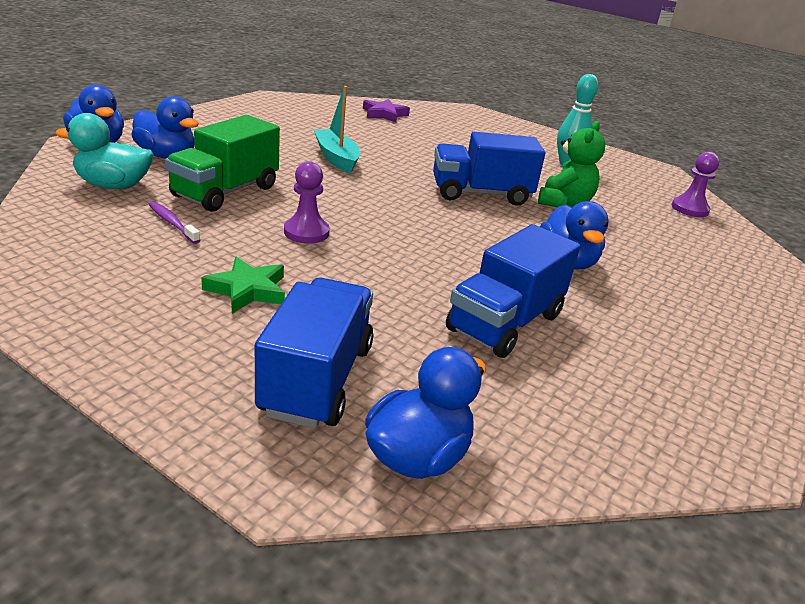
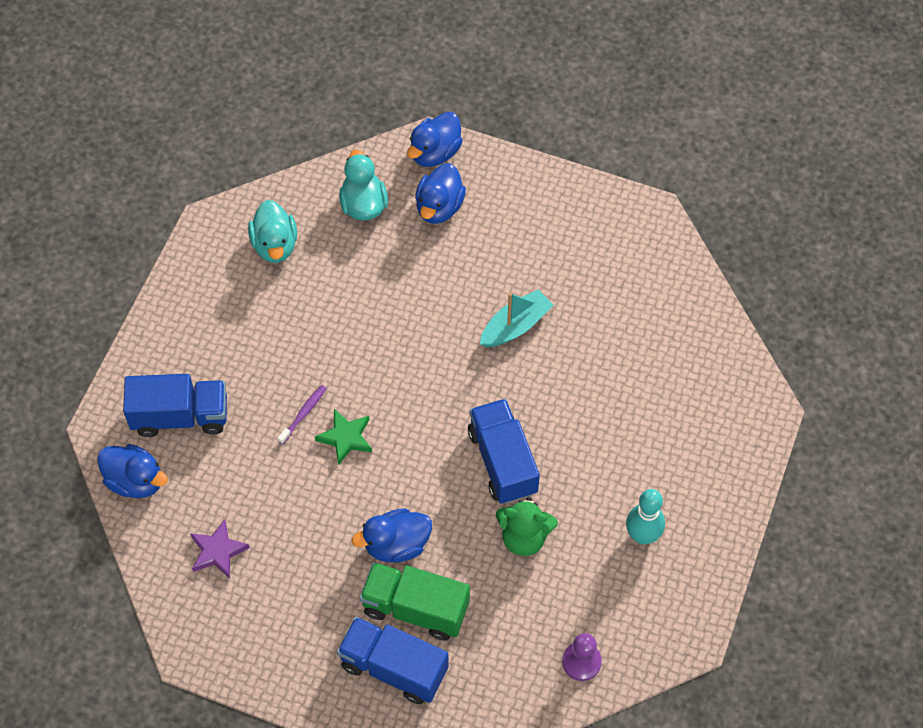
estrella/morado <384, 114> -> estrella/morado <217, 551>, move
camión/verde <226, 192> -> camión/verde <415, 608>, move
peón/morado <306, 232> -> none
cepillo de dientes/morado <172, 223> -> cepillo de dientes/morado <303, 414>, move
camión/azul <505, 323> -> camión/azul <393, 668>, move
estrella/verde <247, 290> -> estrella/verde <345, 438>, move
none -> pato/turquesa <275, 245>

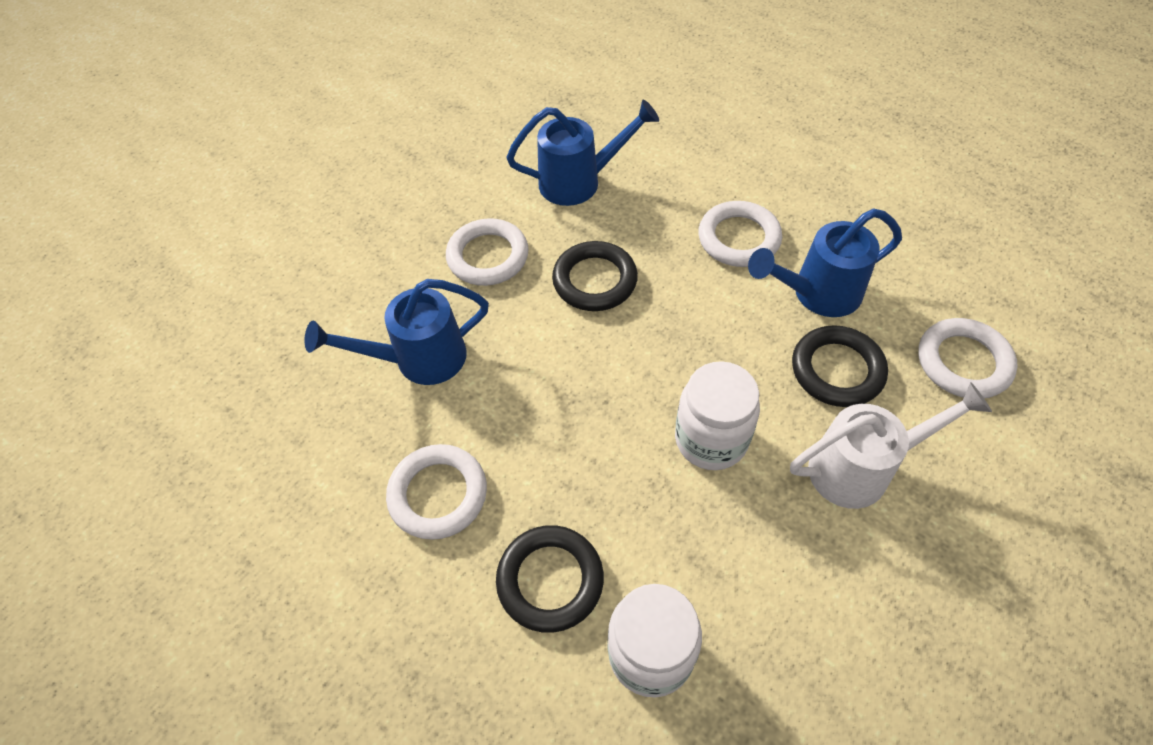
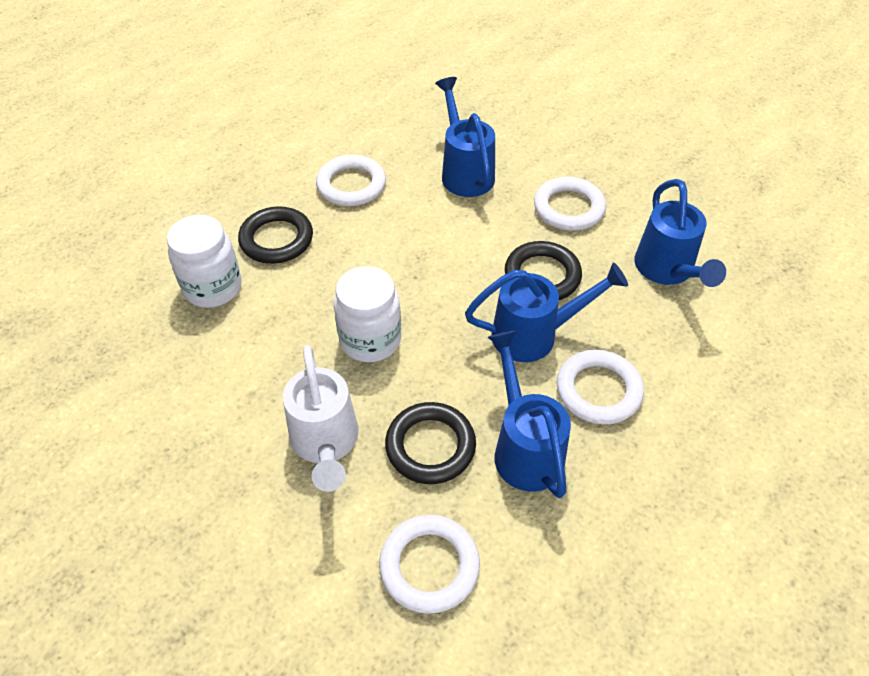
none -> regadera/azul <534, 335>

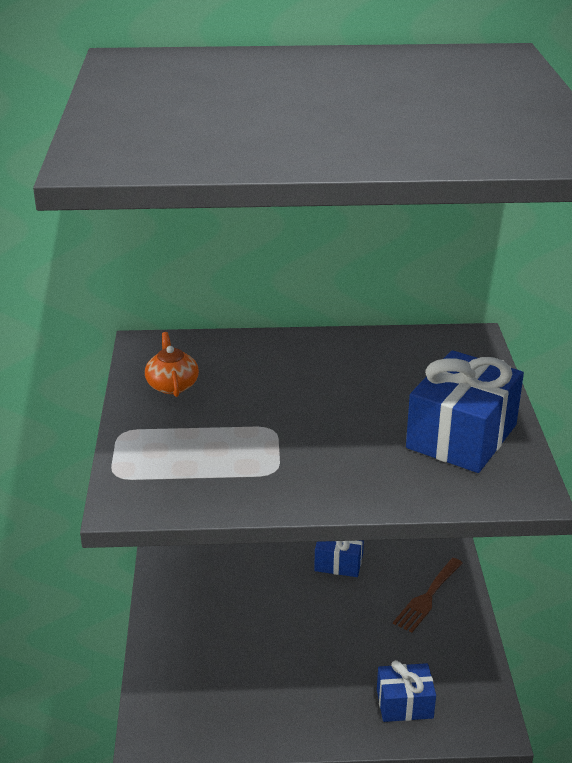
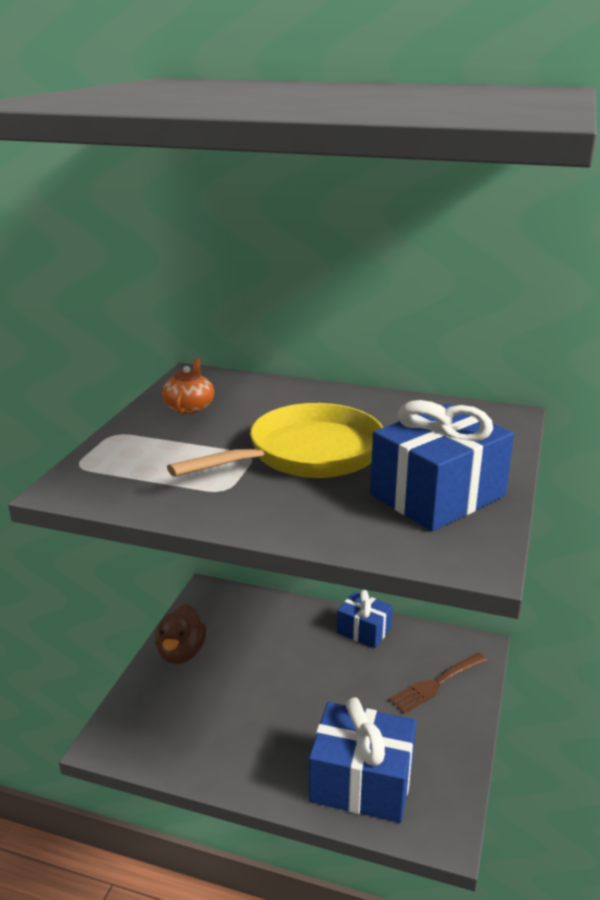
regalo/azul <404, 704> -> regalo/azul <361, 782>, x1.69
none -> sartén/amarillo <307, 454>
none -> pato/marrón <181, 653>

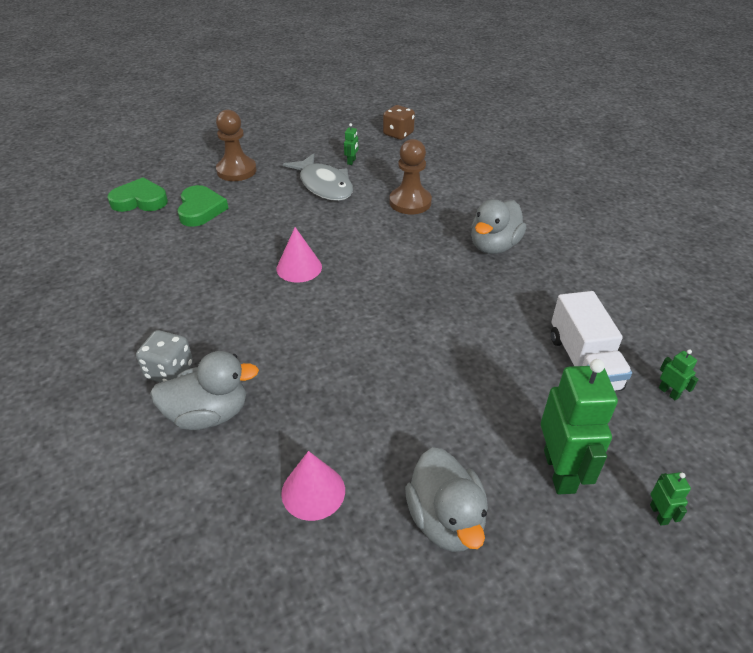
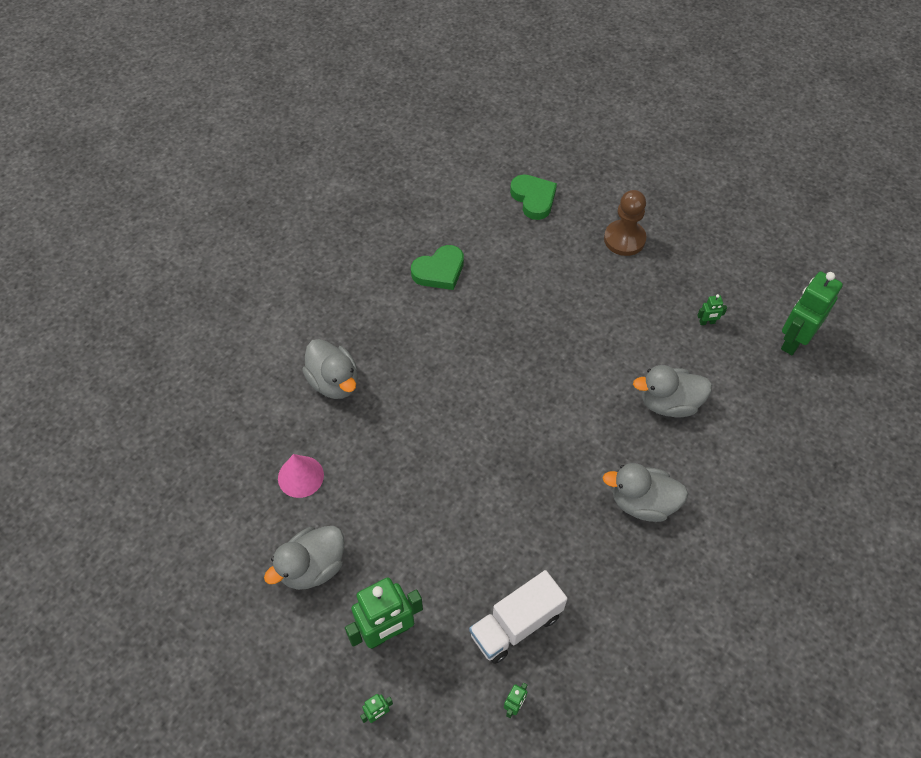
dado/marrón <398, 134> -> robot/verde <794, 340>
peón/marrón <410, 202> -> pato/gris <669, 403>
pez/gris <324, 185> -> none
corazón/verde <200, 209> -> corazón/verde <439, 271>, move
cono/rosa <299, 267> -> none
dado/gris <169, 371> -> none

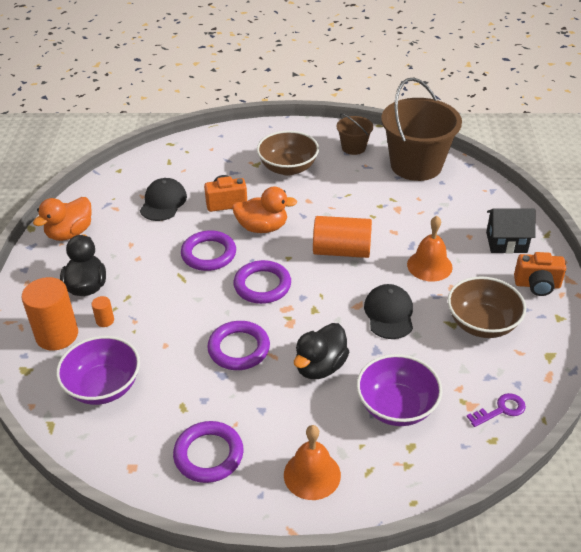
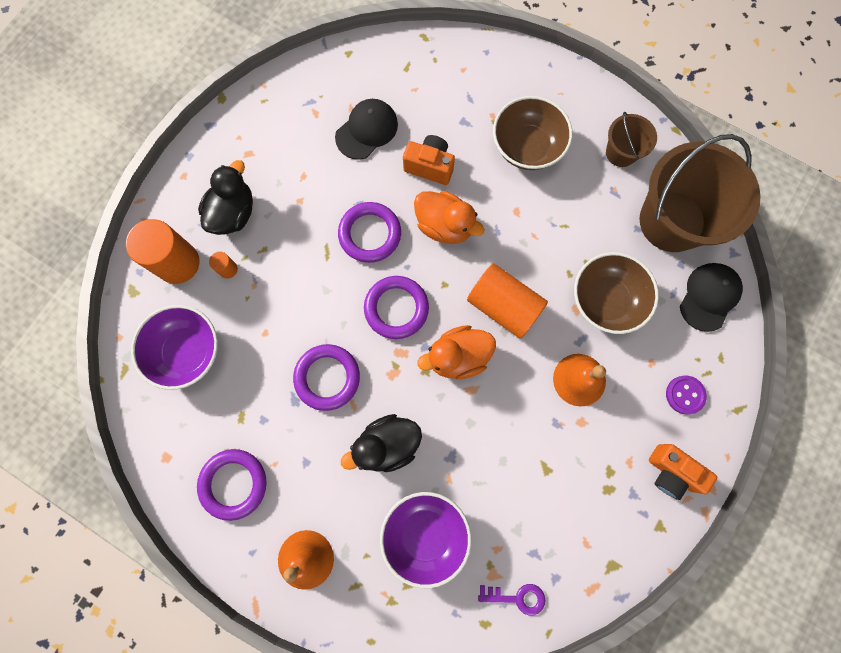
pato/naranja <70, 233> -> pato/naranja <458, 356>, move
casa/negro <506, 242> -> botón/morado <685, 395>
cuenco/marrón <482, 324> -> cuenco/marrón <606, 300>, move
gorra/negro <389, 314> -> gorra/negro <709, 297>, move

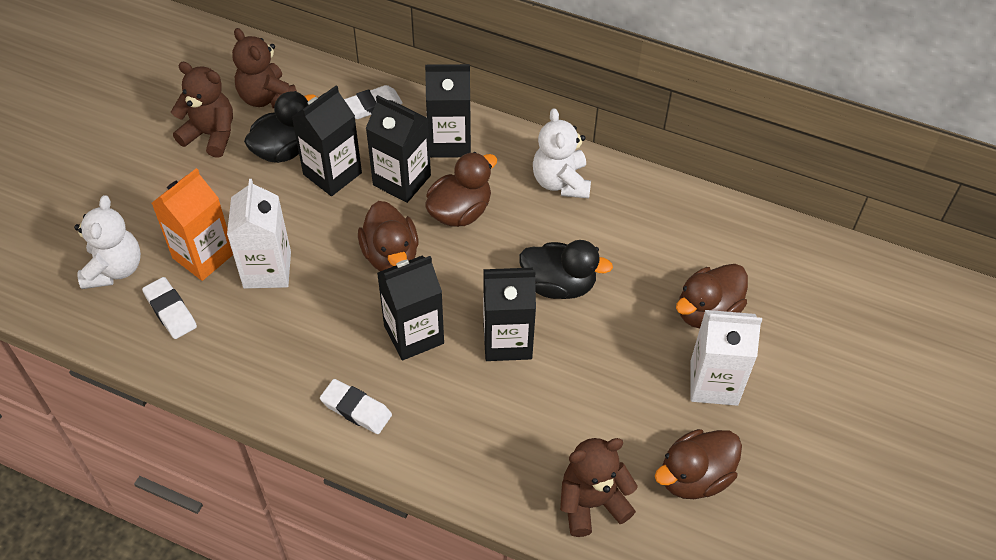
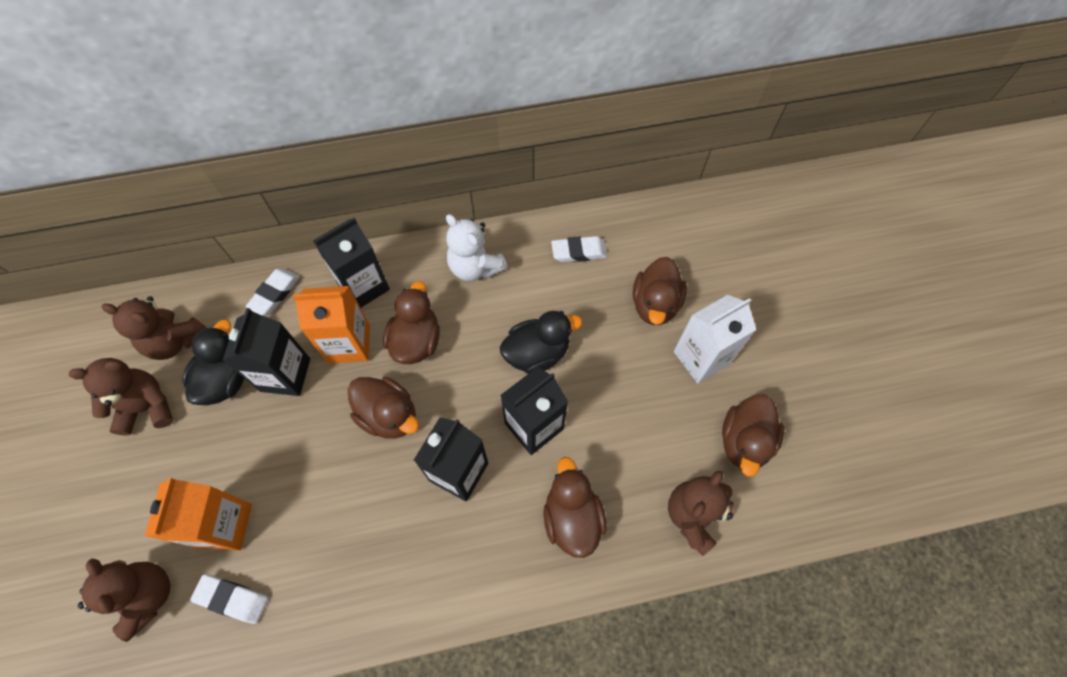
cartón de leche/negro <402, 180> -> cartón de leche/naranja <349, 344>
cartón de leche/blanco <267, 269> -> none
osito/blanco <114, 269> -> osito/marrón <147, 596>
goma de borrar/blanco <356, 409> -> goma de borrar/blanco <578, 252>, move
none -> pato/marrón <572, 517>

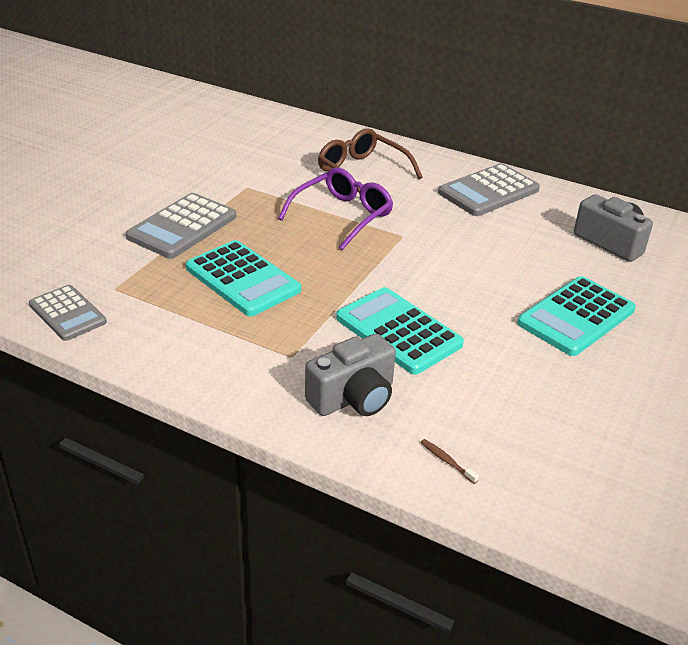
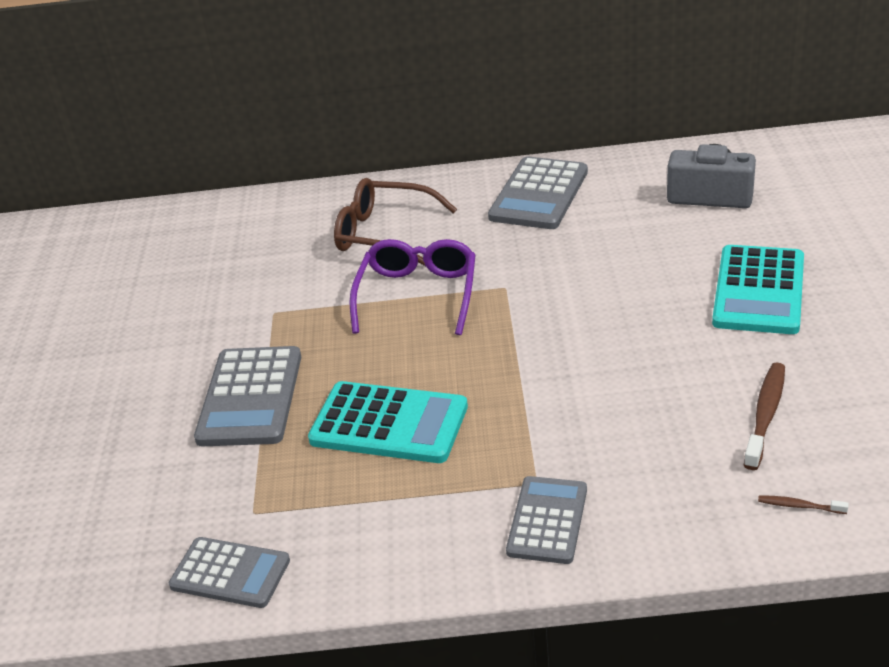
calculadora/turquesa <398, 331> -> none
cámara/gris <353, 398> -> none
none -> cepillo de dientes/marrón <765, 414>
none -> calculadora/gris <547, 520>

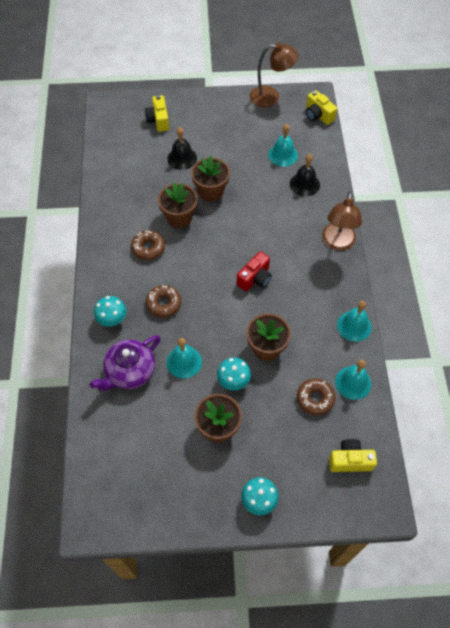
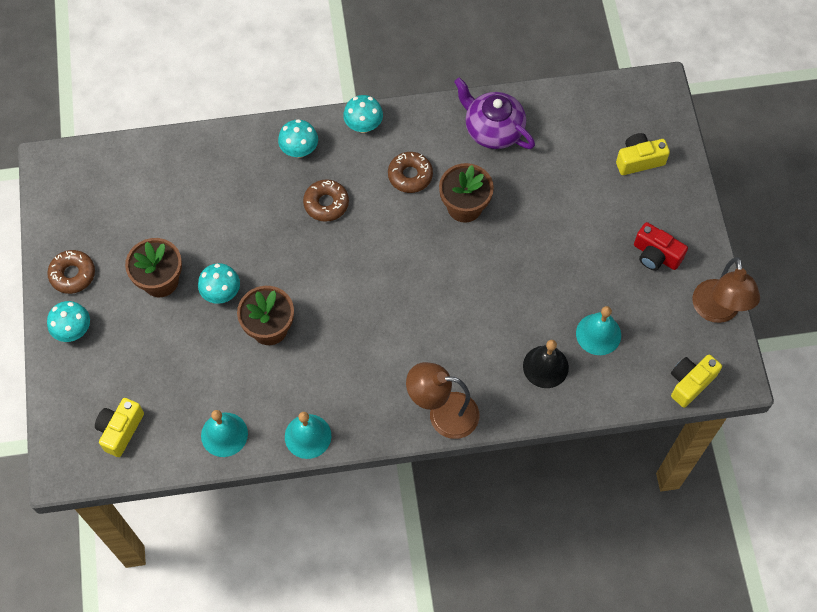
campana/negro <182, 158> -> none
maceta/marrón <211, 191> -> none
cámara/rojo <255, 278> -> cámara/rojo <656, 255>, move
tetera/morado <130, 372> -> tetera/morado <492, 129>, move
campana/turquesa <184, 362> -> none
rosquilla/marrón <315, 399> -> rosquilla/marrón <72, 274>, move
cámara/amarillo <350, 460> -> cámara/amarillo <120, 430>, 150 degrees counterclockwise
none -> seta/turquesa <363, 125>

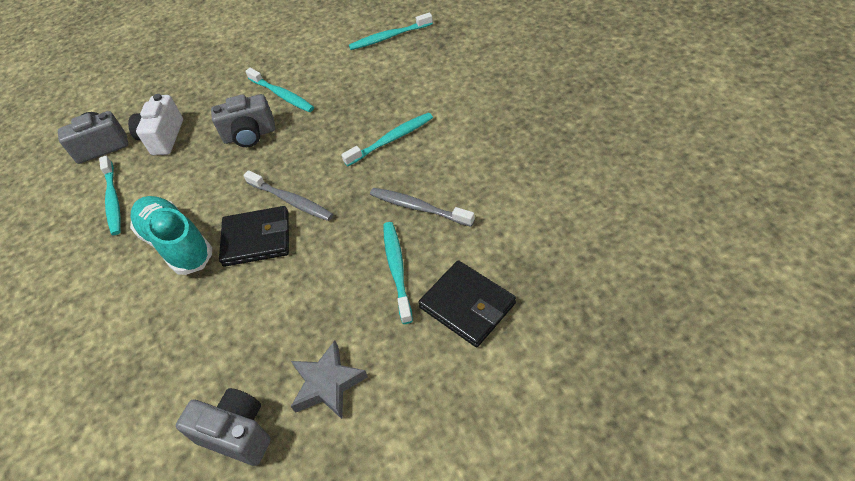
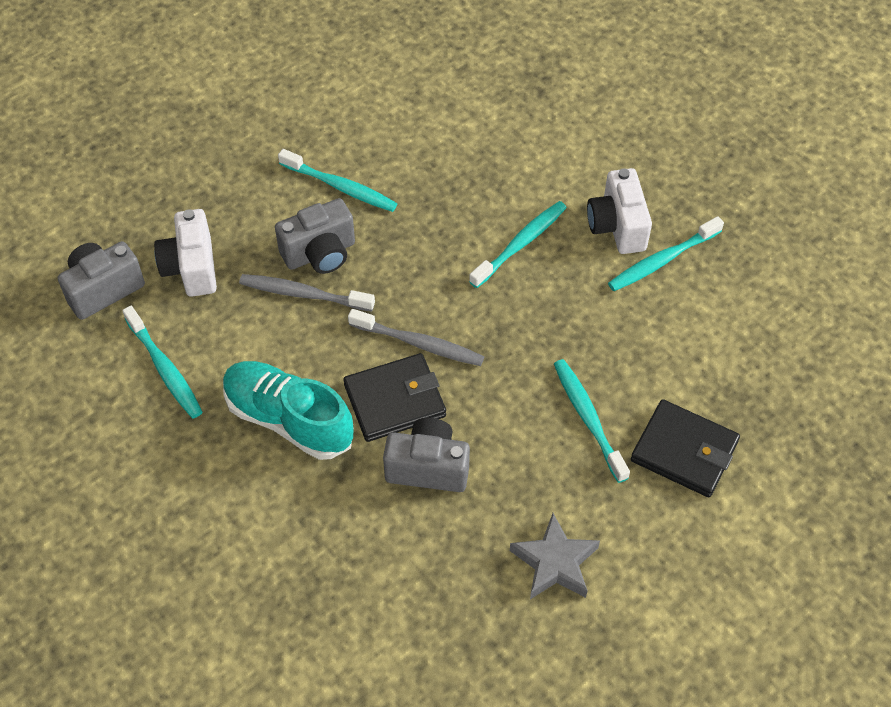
cepillo de dientes/turquesa <389, 37> -> cepillo de dientes/turquesa <662, 260>, move
cepillo de dientes/gris <418, 207> -> cepillo de dientes/gris <303, 294>, move
cámara/gris <237, 434> -> cámara/gris <428, 467>, move
none -> cámara/blanco <617, 226>

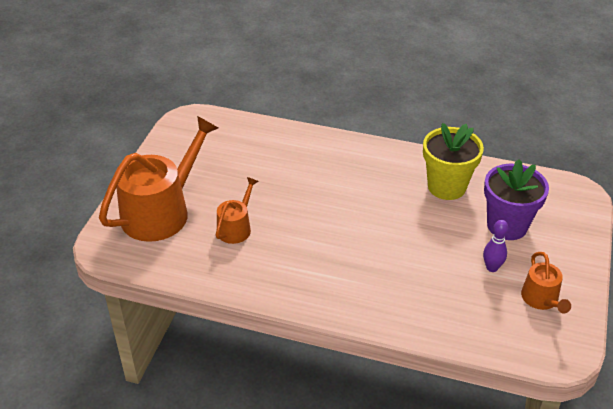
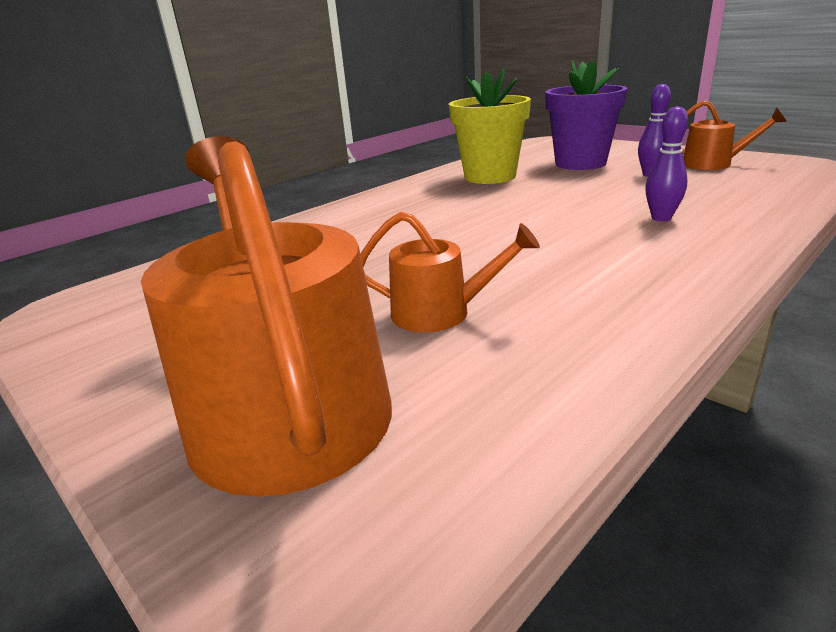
regadera/naranja <236, 228> -> regadera/naranja <440, 313>, 135 degrees clockwise
none -> bolo/morado <661, 218>

